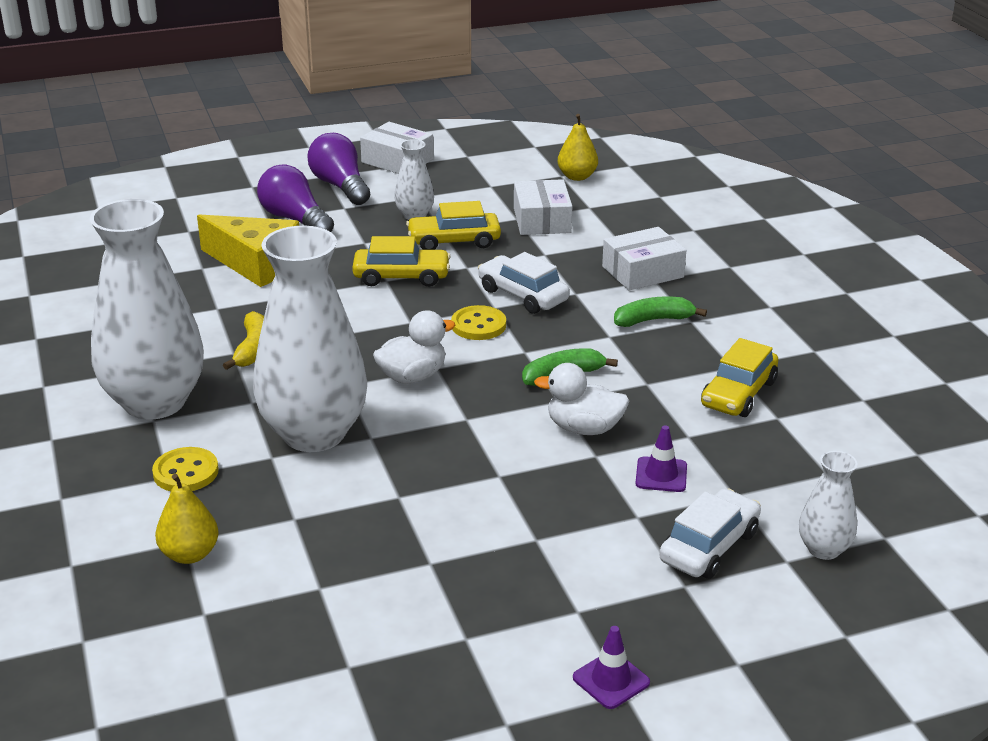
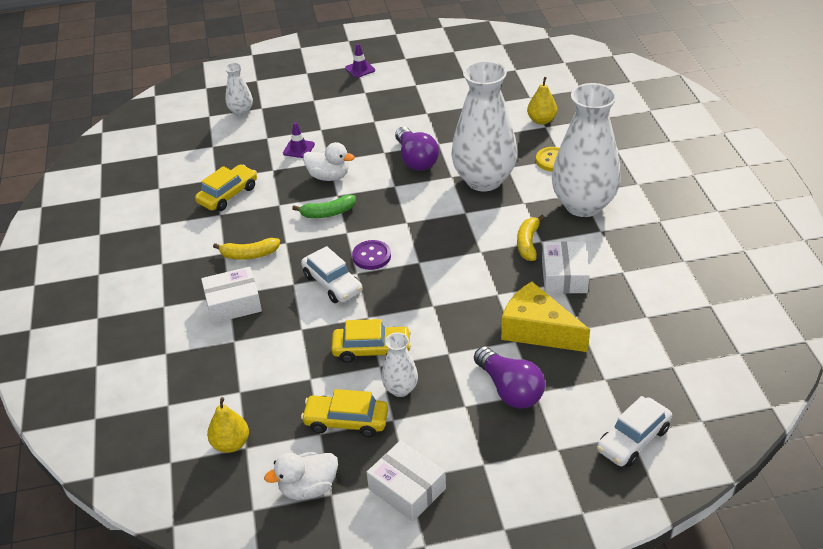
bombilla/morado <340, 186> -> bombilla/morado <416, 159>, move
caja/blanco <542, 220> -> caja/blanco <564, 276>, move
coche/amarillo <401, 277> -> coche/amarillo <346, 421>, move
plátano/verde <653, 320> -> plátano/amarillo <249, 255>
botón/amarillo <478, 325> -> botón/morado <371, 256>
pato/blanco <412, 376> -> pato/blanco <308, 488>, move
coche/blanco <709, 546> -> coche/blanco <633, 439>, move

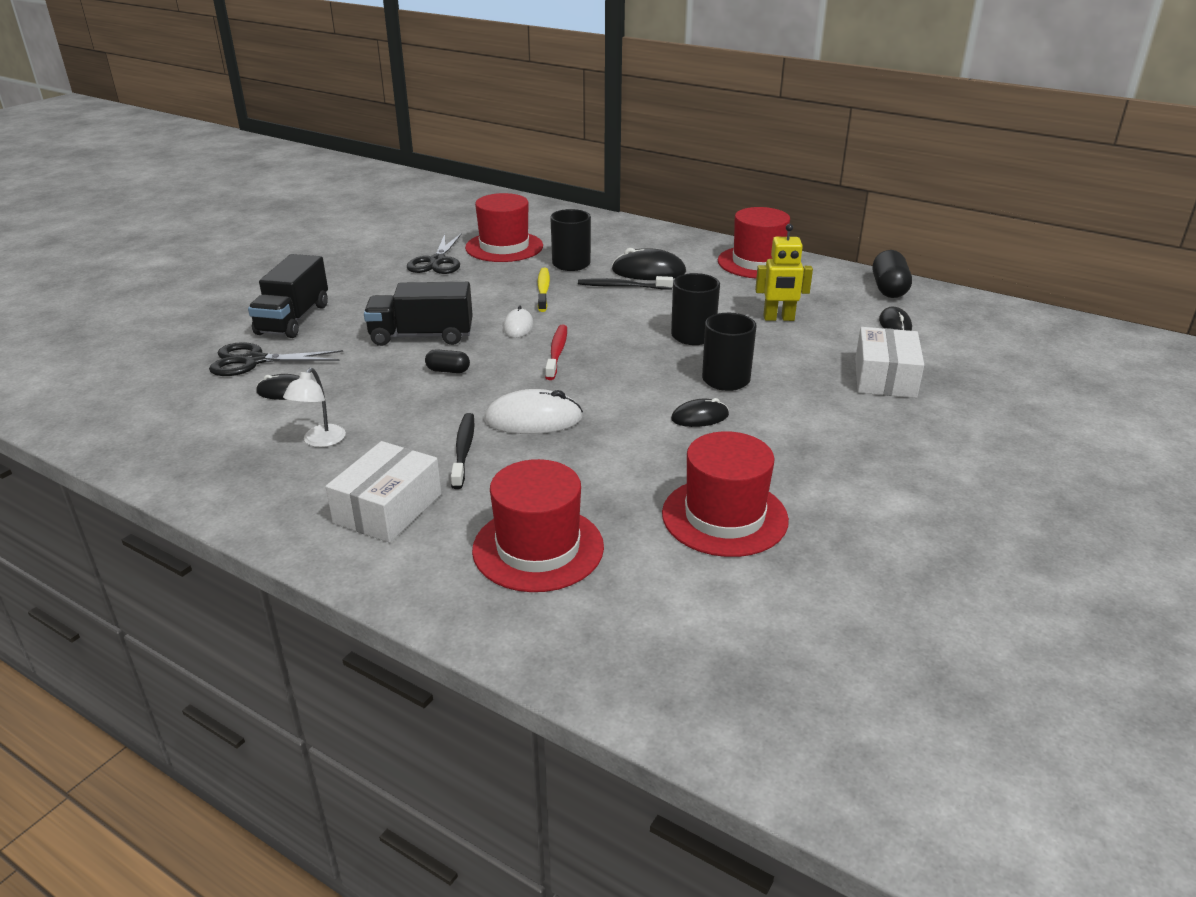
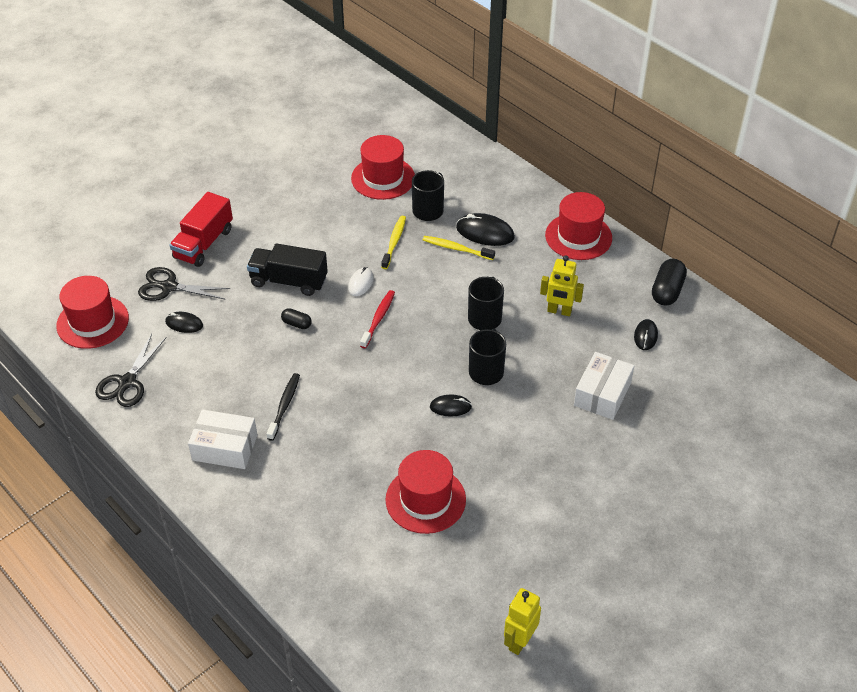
tijeras/negro <437, 261> -> tijeras/negro <127, 382>, move
camión/negro <293, 319> -> camión/rojo <203, 244>
cepillo de dientes/negro <622, 286> -> cepillo de dientes/amarillo <456, 249>
lámpara/blanco <320, 441> -> none
ratón/blanco <533, 419> -> none
caja/blanco <388, 508> -> caja/blanco <225, 447>, 60 degrees clockwise
sombrero/rojo <538, 548> -> sombrero/rojo <92, 322>, move
none -> robot/amarillo <519, 641>

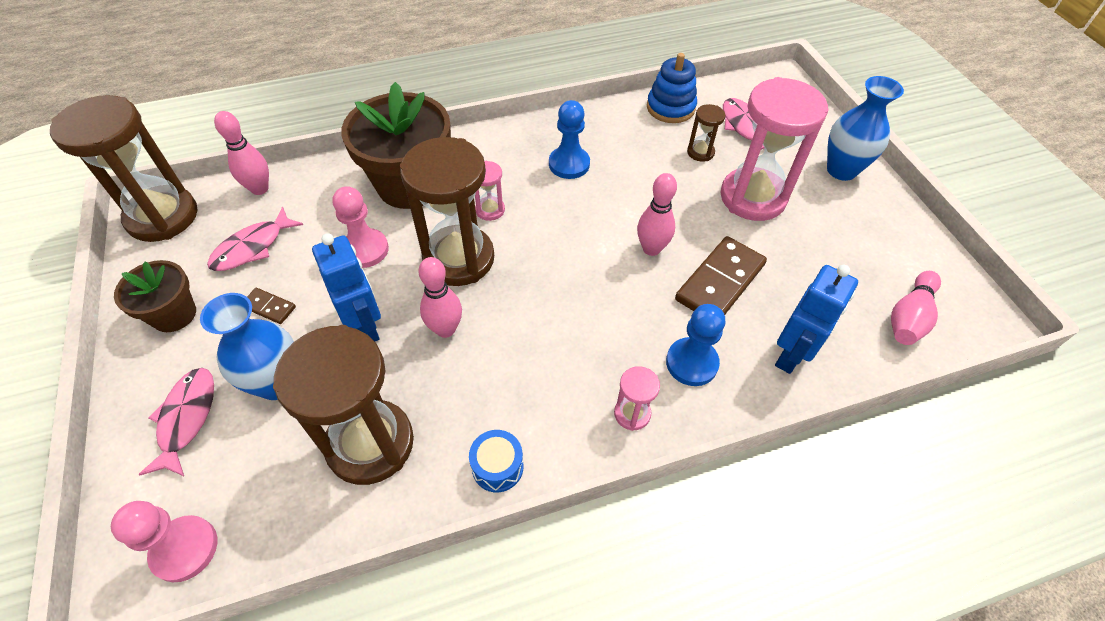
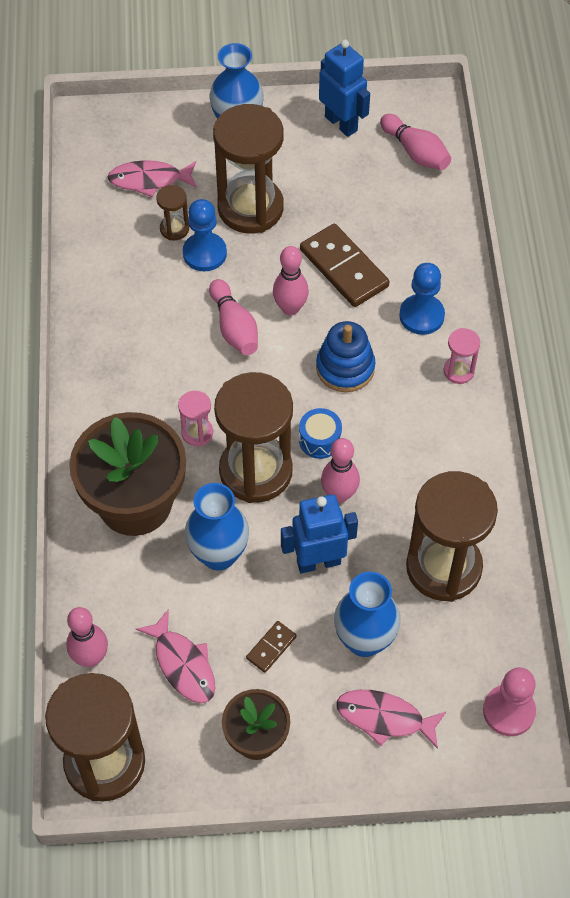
juguete apilable/azul <670, 108> -> juguete apilable/azul <345, 368>, move
reloj de arena/rosa <752, 197> -> reloj de arena/marrón <250, 208>
peón/azul <569, 164> -> peón/azul <204, 253>, move
peón/rosa <365, 250> -> florero/azul <218, 554>
robot/azul <791, 355> -> robot/azul <341, 123>, move
tambor/azul <497, 467> -> tambor/azul <320, 440>, move
none -> bolo/rosa <234, 327>

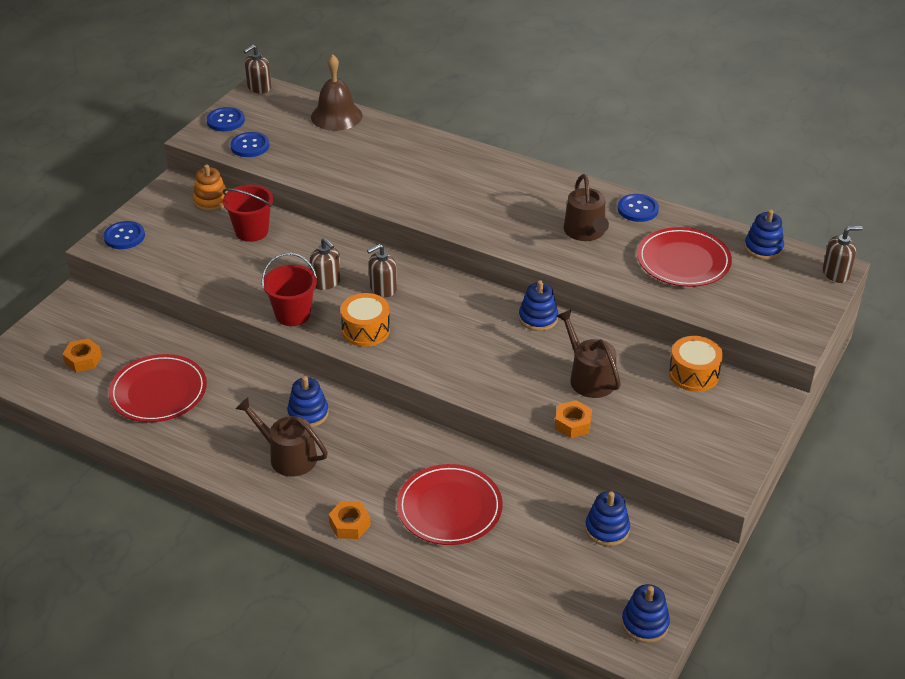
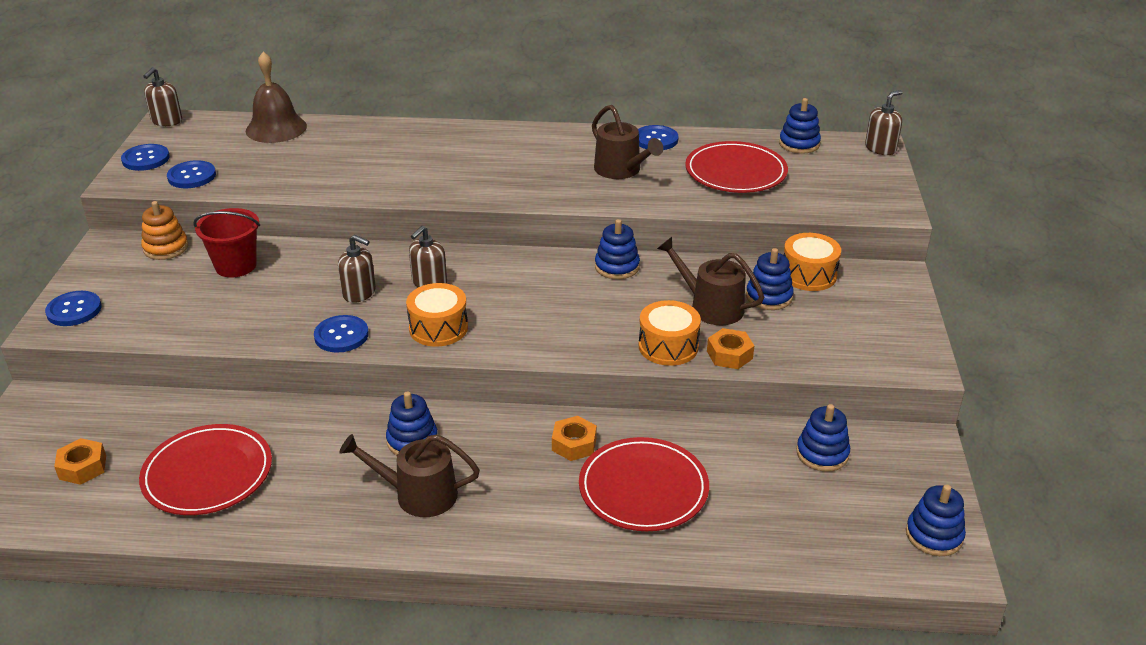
balde/rojo <293, 314> -> botón/azul <341, 335>
tuerca/naranja <349, 524> -> tuerca/naranja <574, 444>, move
none -> juguete apilable/azul <769, 297>
none -> tambor/naranja <668, 346>

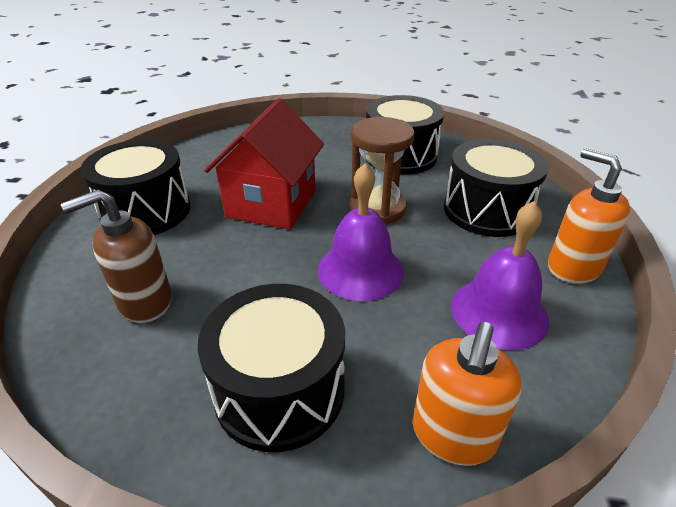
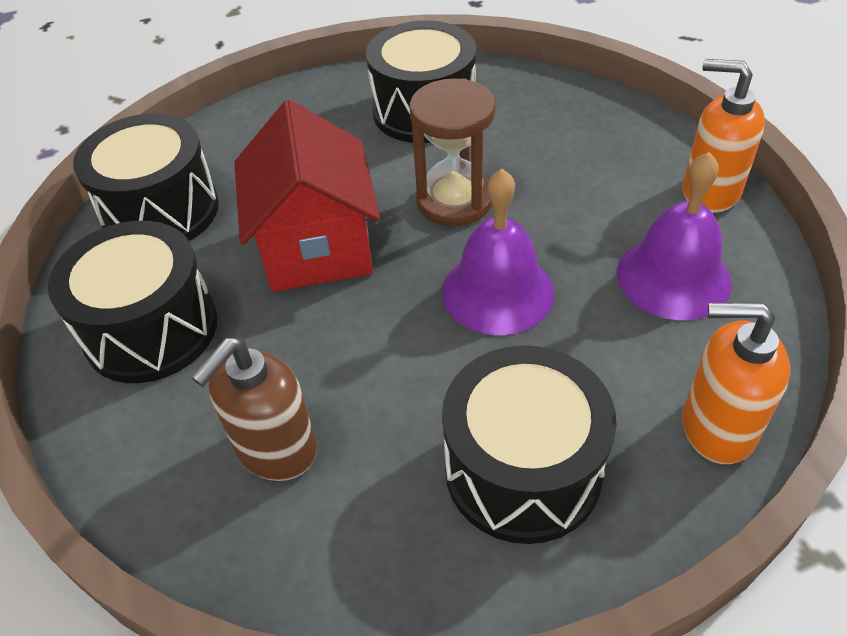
tambor/negro <487, 210> -> tambor/negro <161, 211>, move
dispensador de jabón/naranja <453, 435> -> dispensador de jabón/naranja <717, 427>, 105 degrees clockwise

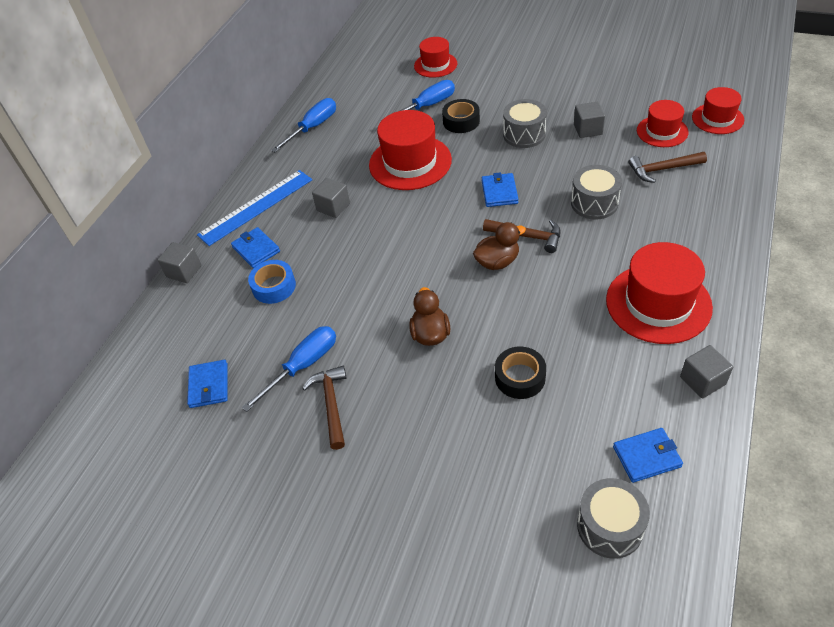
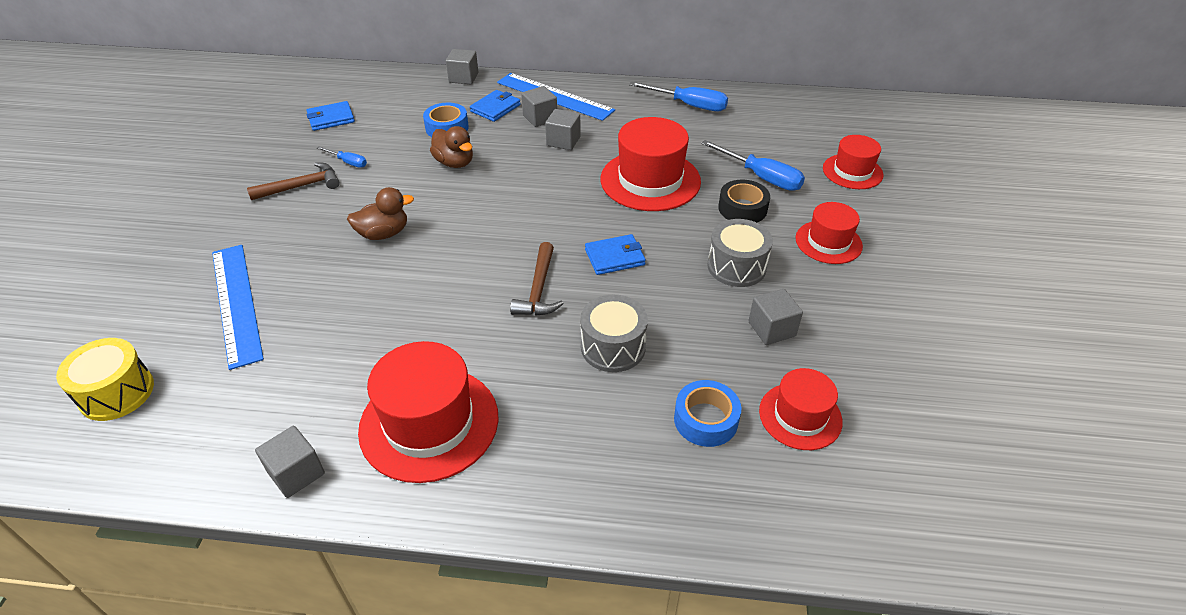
sombrero/rojo <717, 119> -> sombrero/rojo <828, 242>, move
martillo/marrón <662, 169> -> cinta adhesiva/azul <705, 419>
pato/marrón <497, 262> -> pato/marrón <454, 163>, move
destornillador/azul <303, 366> -> destornillador/azul <348, 162>, x0.54
cinta adhesiva/negro <520, 377> -> none
cartera/azul <646, 457> -> none
tambor/gris <610, 526> -> tambor/amarillo <117, 392>
none -> cubo/gris <540, 118>
none -> regla/azul <236, 303>

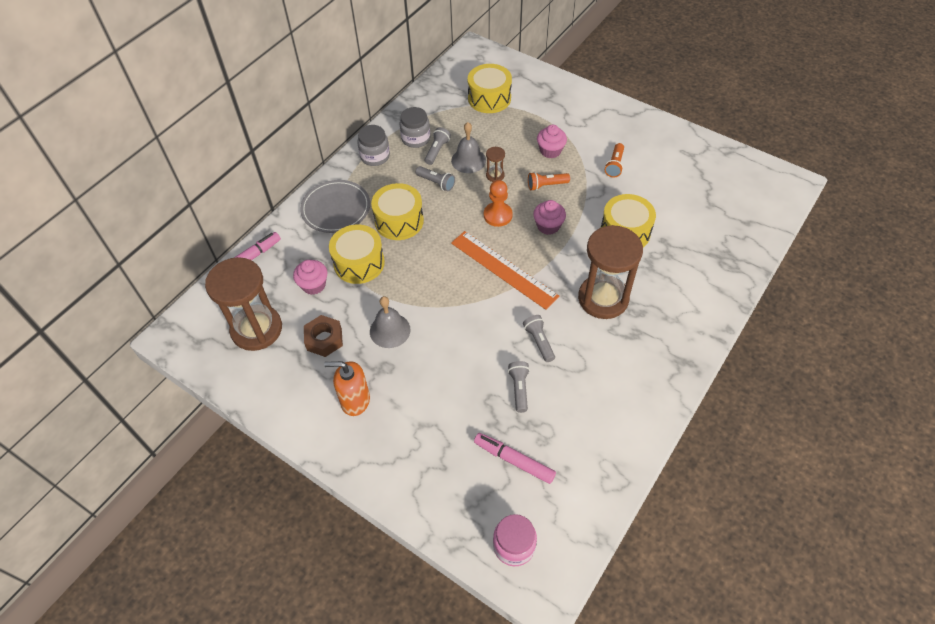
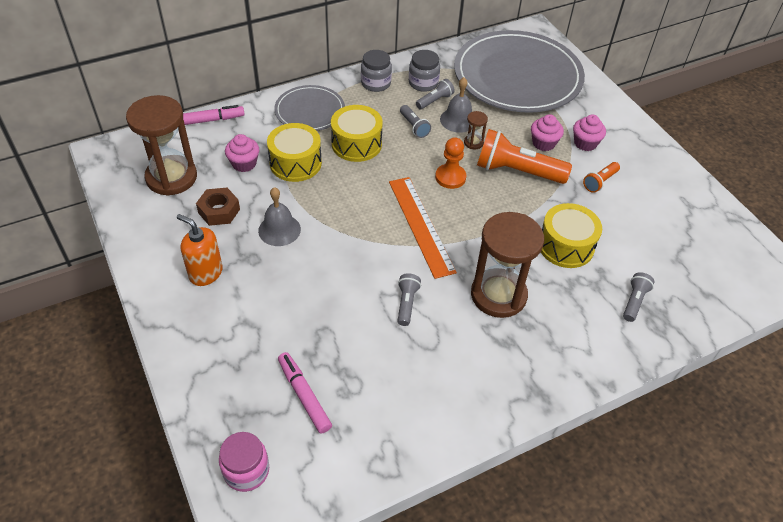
tambor/amarillo <489, 98> -> plato/gris <517, 76>
lámpara de mano/naranja <546, 185> -> lámpara de mano/naranja <517, 171>, x2.02
magdalena/rosa <548, 226> -> magdalena/rosa <585, 143>, move
lámpara de mano/gris <519, 389> -> lámpara de mano/gris <634, 301>, move

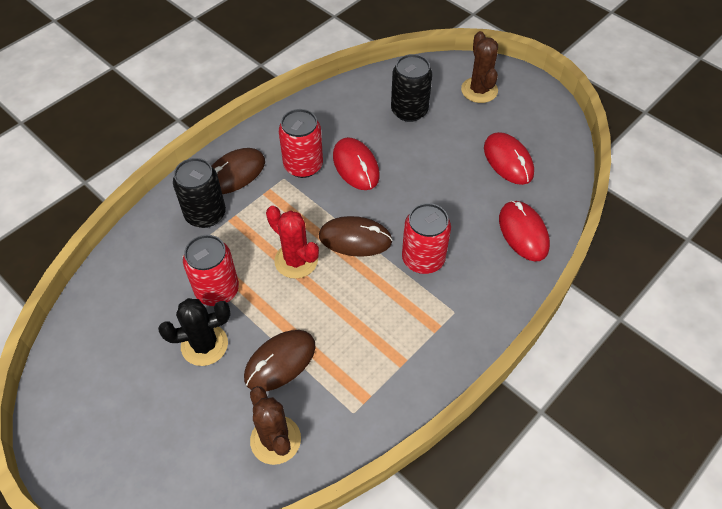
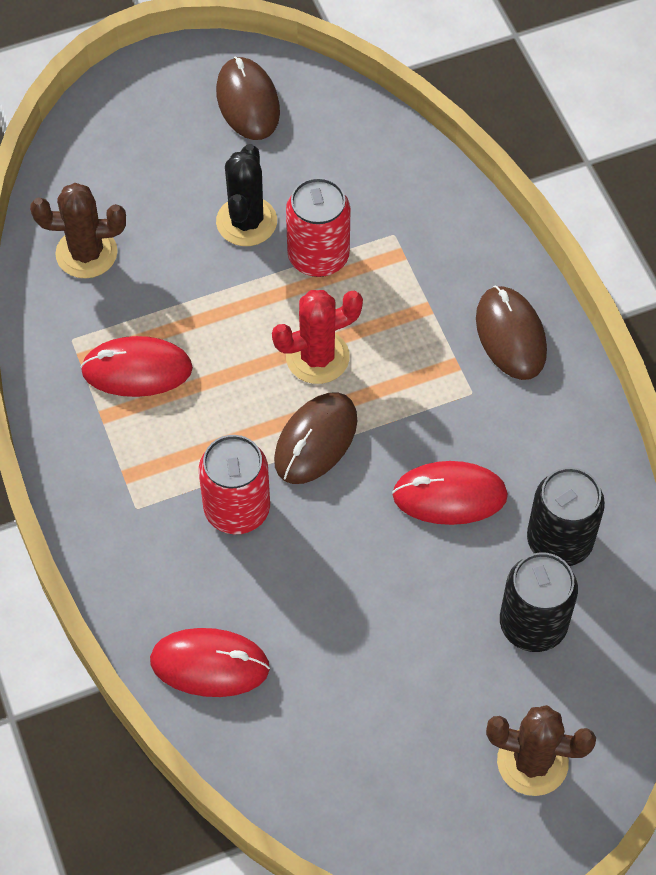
lata/rojo <303, 165> -> none
ratón/rojo <508, 160> -> ratón/rojo <137, 370>, move
lata/negro <205, 214> -> lata/negro <559, 541>, move
ratón/marrón <280, 362> -> ratón/marrón <247, 102>, move

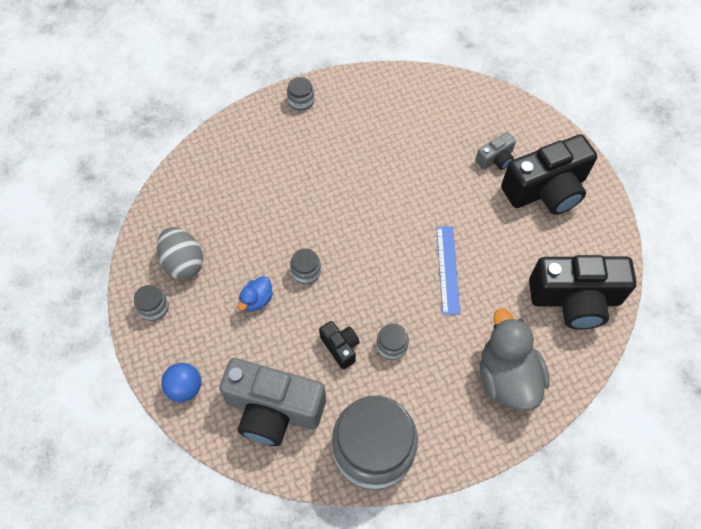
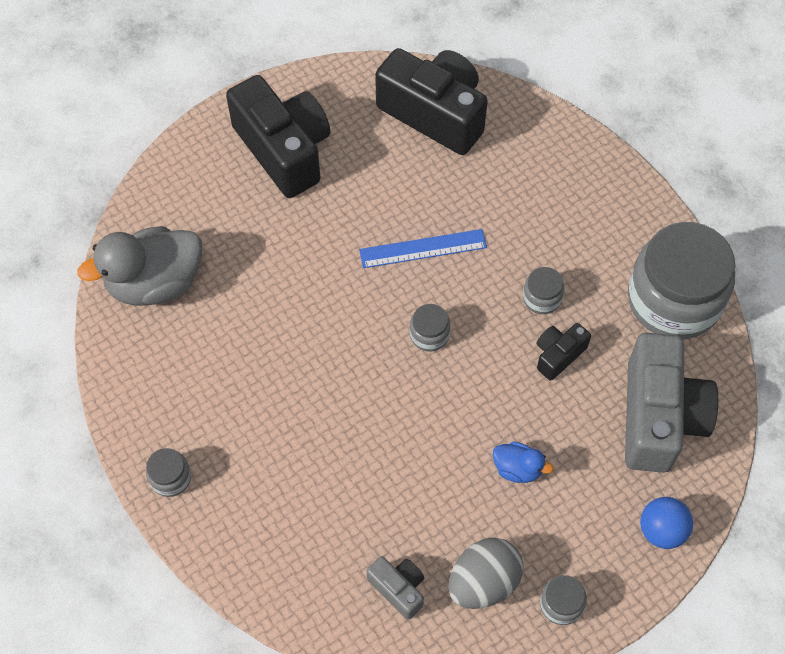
cámara/gris <495, 159> -> cámara/gris <398, 588>, move
tarro/gris <306, 271> -> tarro/gris <429, 334>, move
cámara/negro <575, 299> -> cámara/negro <434, 113>, 45 degrees counterclockwise
pato/gris <507, 377> -> pato/gris <155, 283>, move

